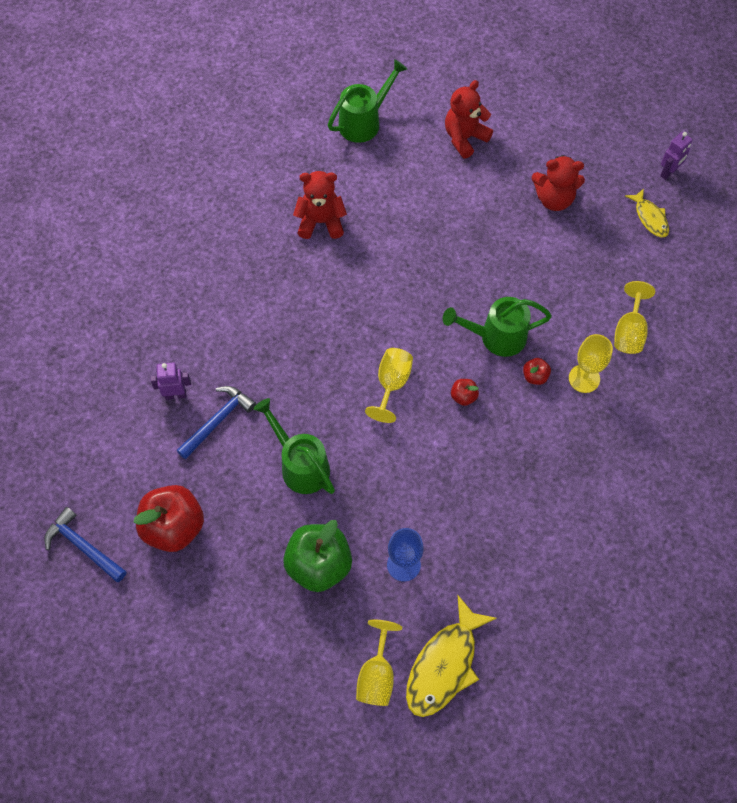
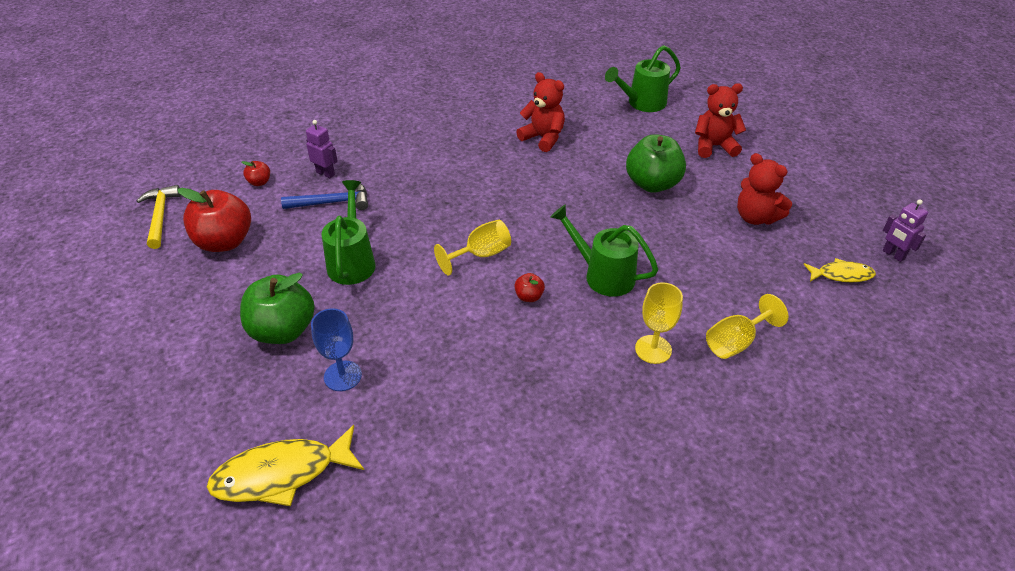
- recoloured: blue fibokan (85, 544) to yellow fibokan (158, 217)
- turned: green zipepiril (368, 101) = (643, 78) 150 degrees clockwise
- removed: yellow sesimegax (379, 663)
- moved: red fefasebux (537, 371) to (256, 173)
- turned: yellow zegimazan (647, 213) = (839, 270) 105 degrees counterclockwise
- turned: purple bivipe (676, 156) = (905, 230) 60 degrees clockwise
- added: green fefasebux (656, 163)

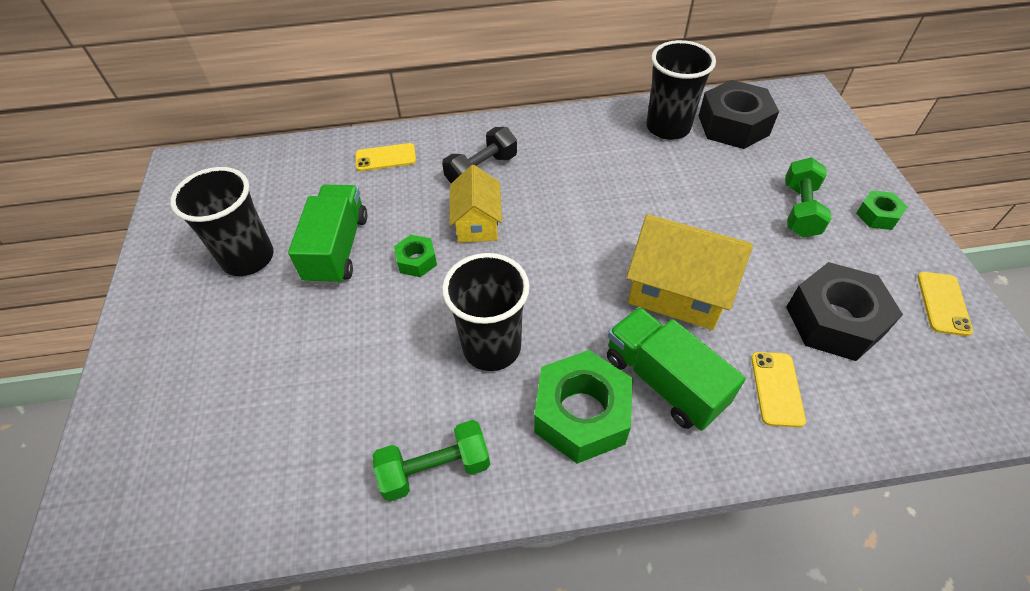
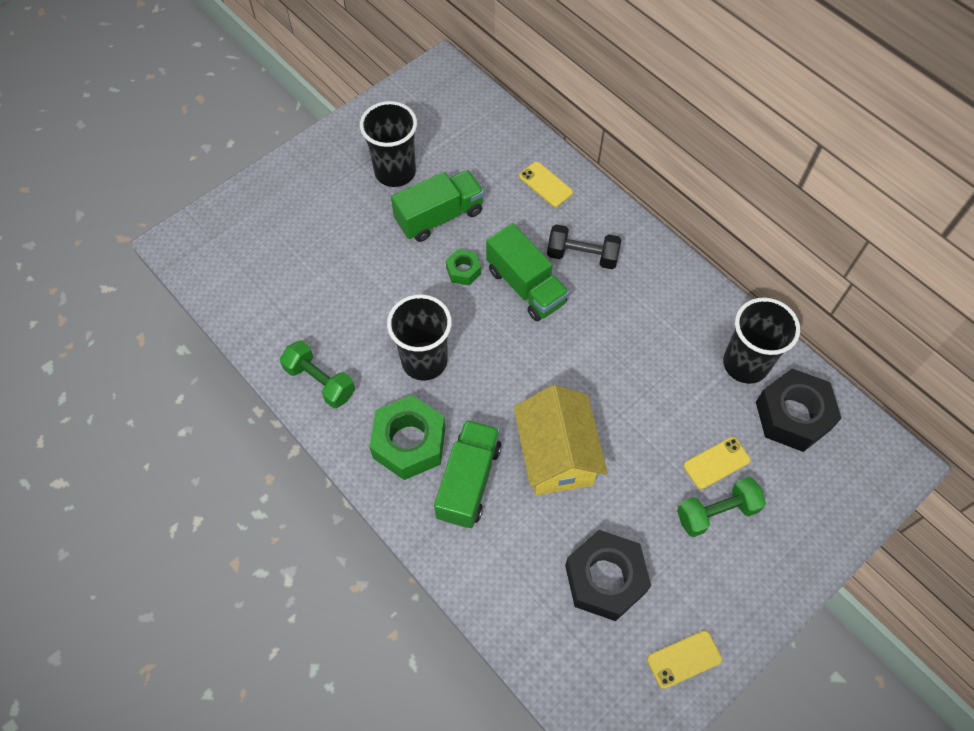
- replaced: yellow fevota (475, 204) to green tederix (527, 272)
- moved: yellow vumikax (778, 389) to (717, 463)
- removed: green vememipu (882, 210)

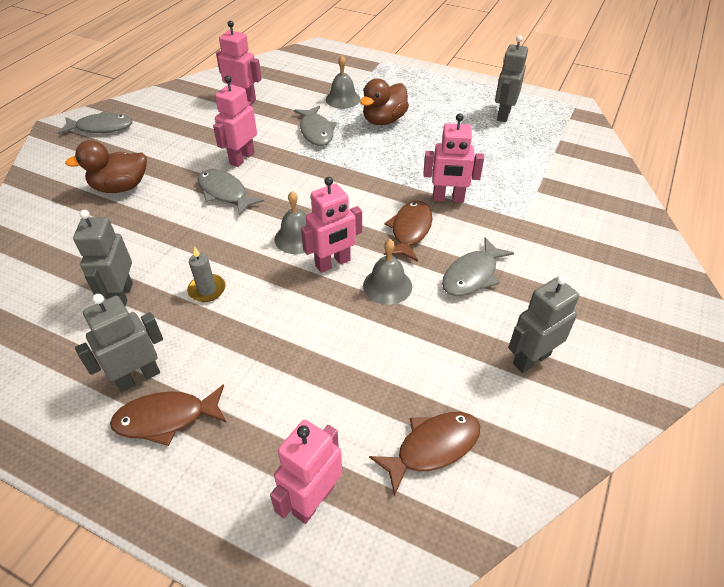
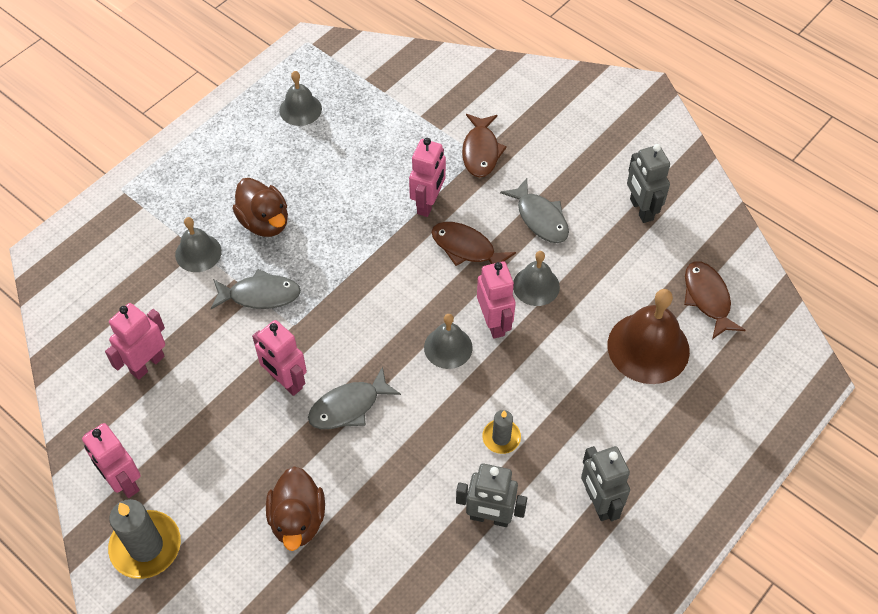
- replaced: grey zegimazan (95, 122) to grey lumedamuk (144, 539)
- moved: brown zegimazan (168, 415) to (484, 146)
- moved: pink bivipe (306, 472) to (111, 460)
- replaced: grey bivipe (511, 78) to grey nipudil (300, 98)
- added: brown nipudil (649, 336)

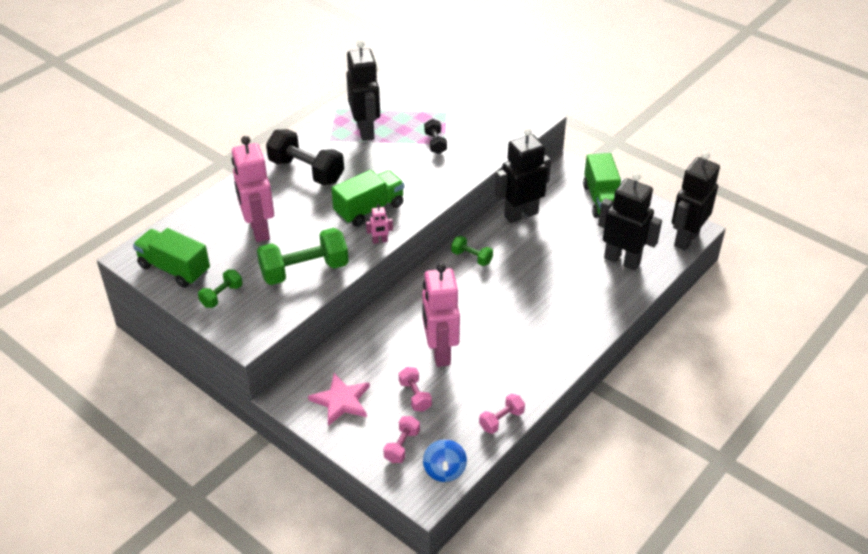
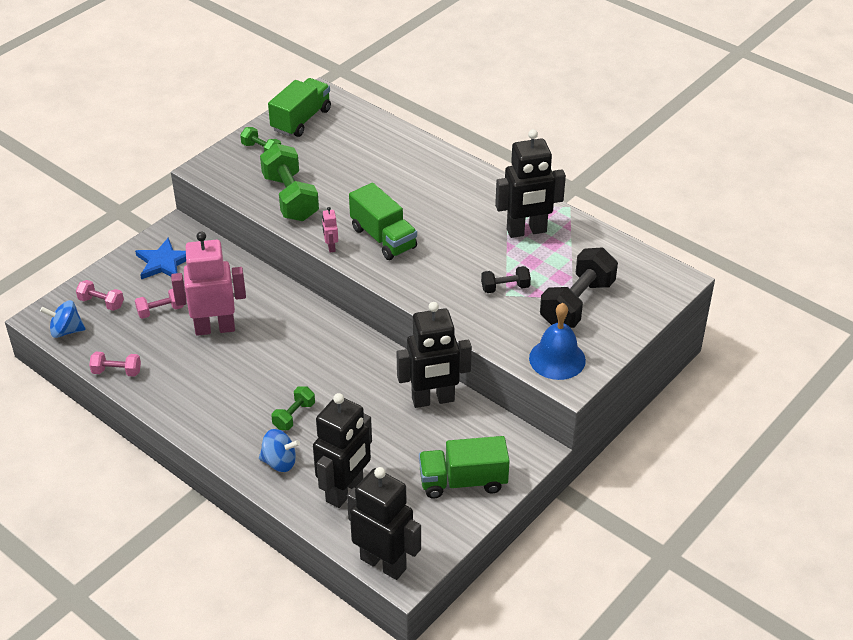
- removed: pink bivipe (252, 189)
- moved: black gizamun (305, 157) to (579, 288)
- recoloured: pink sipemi (339, 399) to blue sipemi (160, 258)
- moved: green gizamun (472, 251) to (293, 408)
- turned: pink gizamun (502, 413) = (115, 364) 45 degrees counterclockwise
- turned: black bivipe (523, 175) = (434, 355) 105 degrees clockwise
- added: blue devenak (279, 450)
- added: blue nipudil (557, 341)

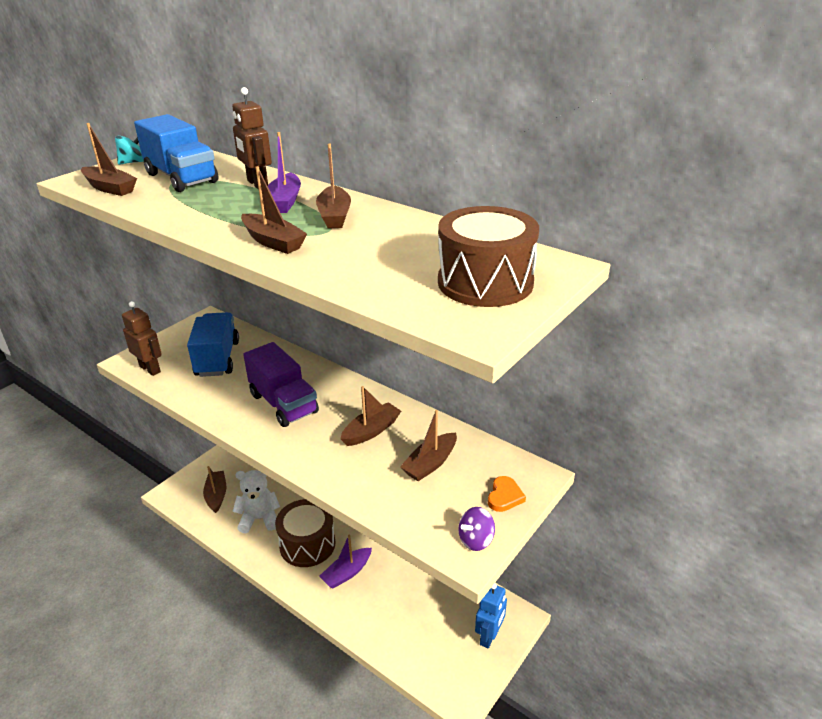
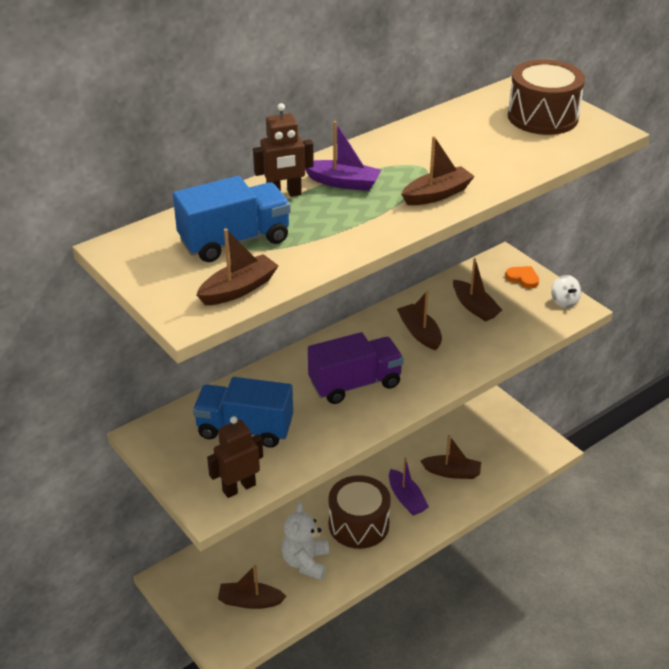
- removed: turquoise devenak (129, 150)
- moved: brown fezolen (333, 186) to (450, 457)
- recoloured: purple devenak (476, 529) to white devenak (566, 291)
- removed: blue bivipe (491, 616)

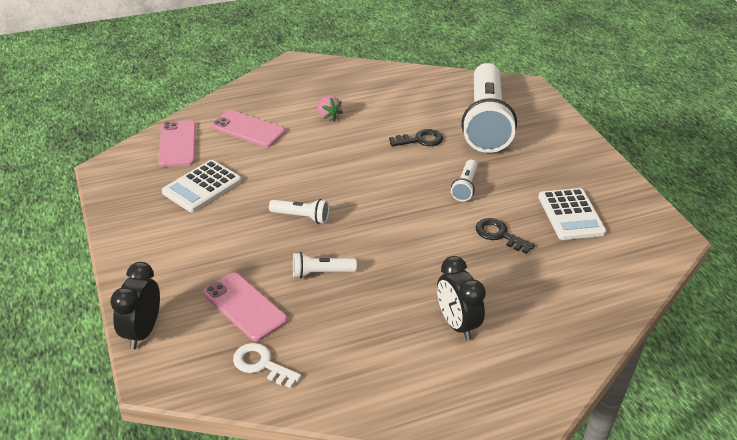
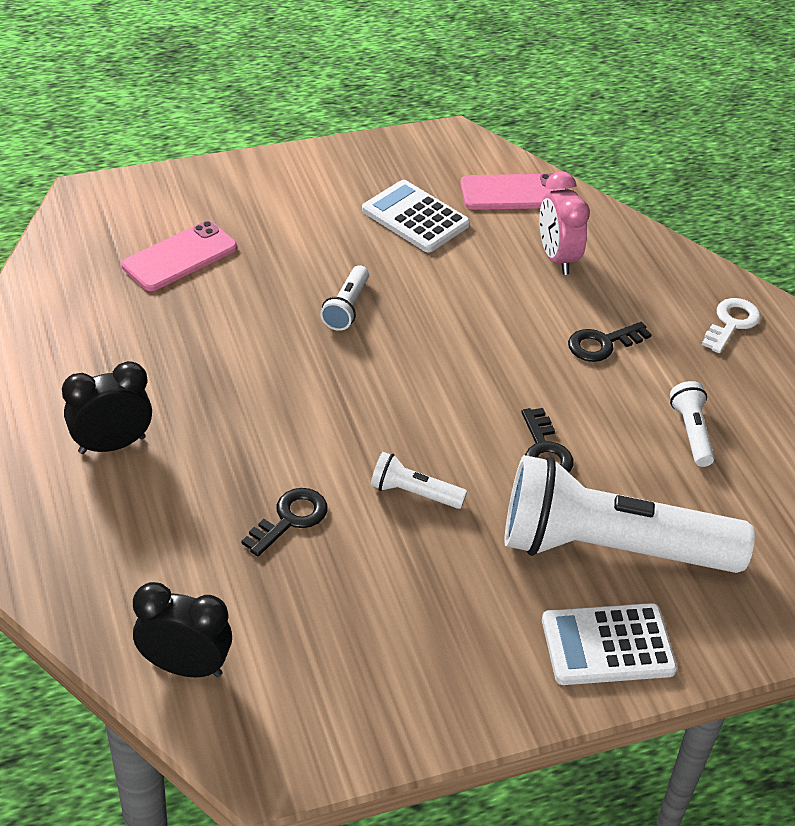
- moved: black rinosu (135, 305) to (182, 629)
- replaced: pink vumikax (248, 128) to pink rinosu (564, 223)
- moved: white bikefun (267, 365) to (731, 325)
- moved: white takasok (325, 265) to (692, 424)
- replaced: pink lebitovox (330, 108) to black bikefun (610, 342)
- moved: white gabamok (572, 214) to (609, 644)

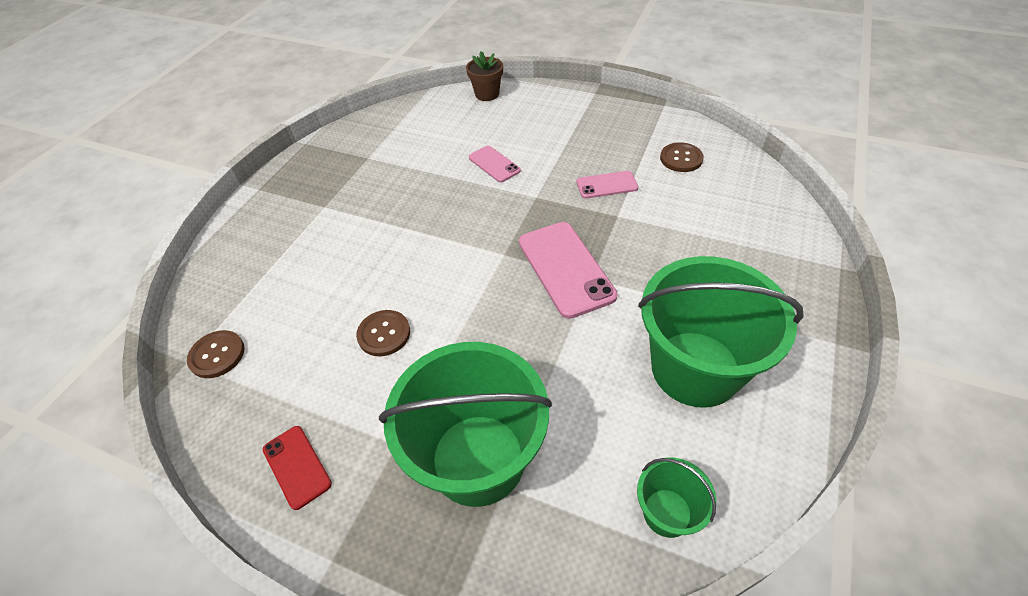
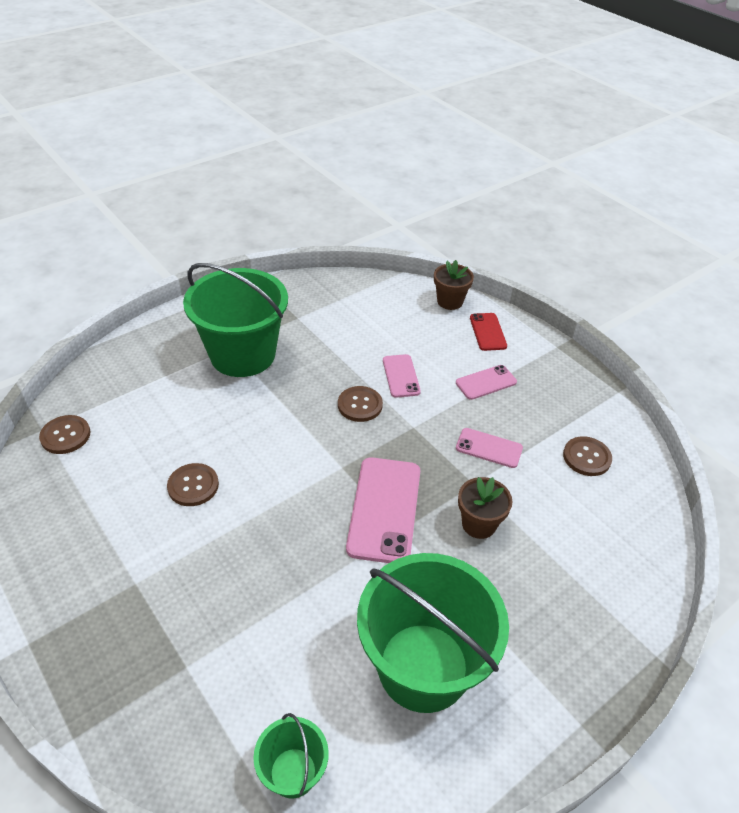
- moved: red vumikax (297, 468) to (488, 332)
- moved: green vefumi (465, 424) to (235, 320)
- added: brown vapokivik (360, 404)
- added: pink vumikax (486, 382)
- added: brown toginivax (485, 508)

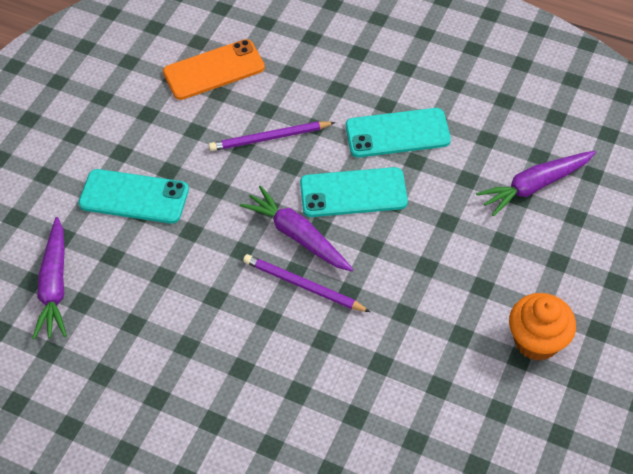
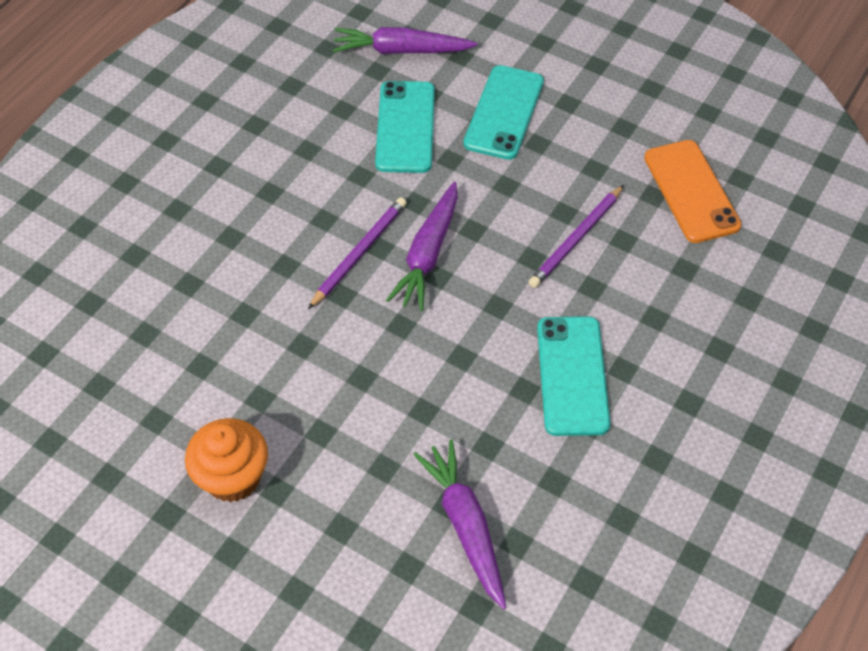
- turned: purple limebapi (272, 136) = (576, 236) 135 degrees counterclockwise
- turned: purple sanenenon (297, 228) = (422, 246) 150 degrees clockwise
- moved: turquoise vumikax (354, 192) to (405, 127)

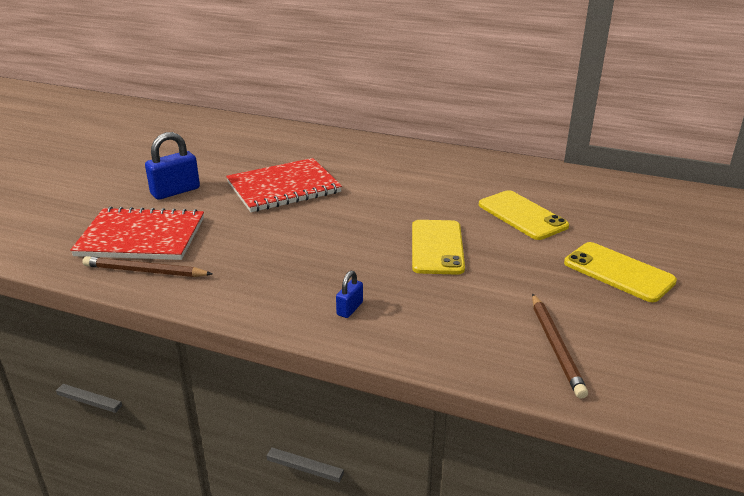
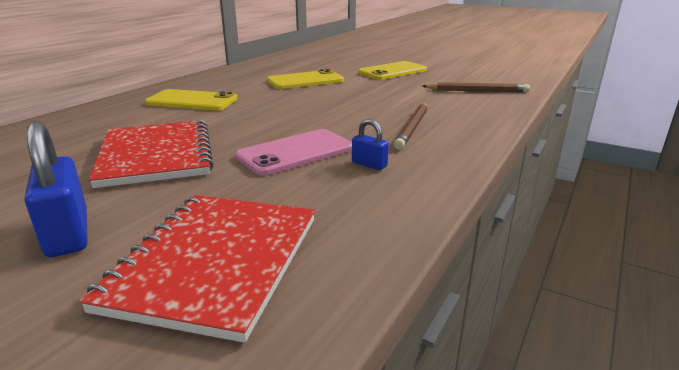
- moved: brown limebapi (147, 266) to (410, 126)
- moved: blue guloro (349, 294) to (370, 144)
- moved: yellow vumikax (438, 247) to (191, 99)
- added: pink vumikax (293, 152)

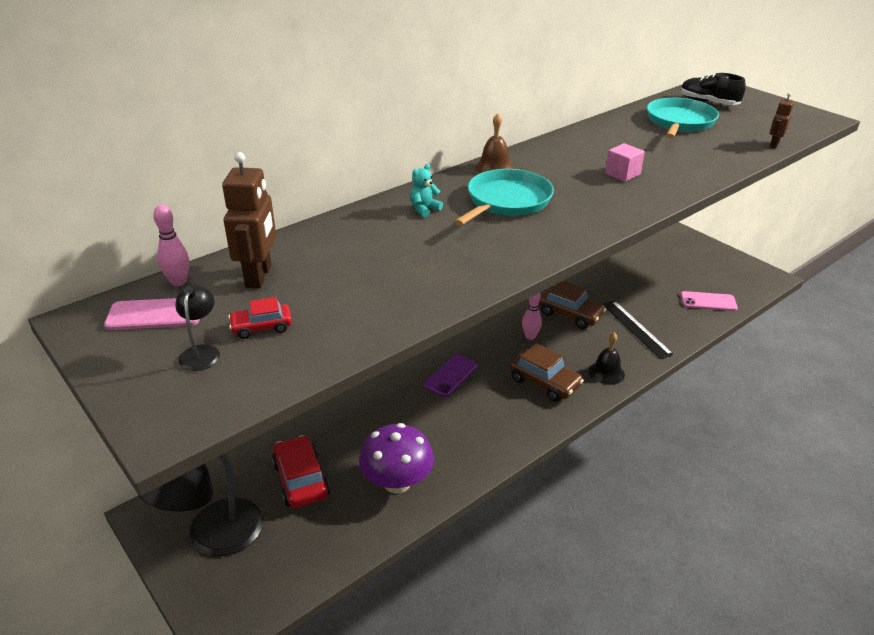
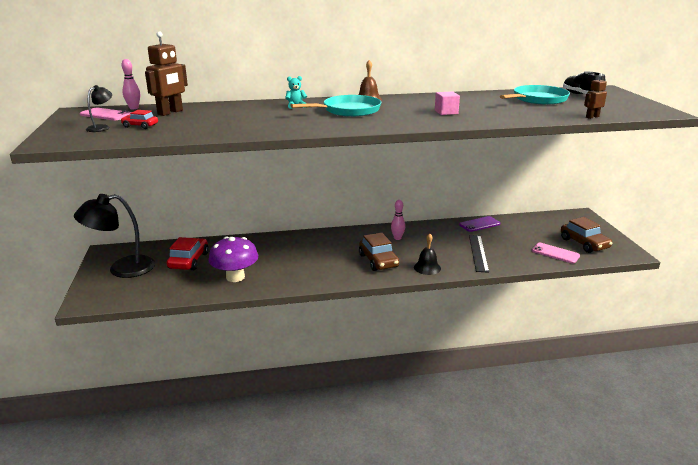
- moved: purple vumikax (451, 375) to (479, 224)
- moved: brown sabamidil (572, 305) to (587, 235)

